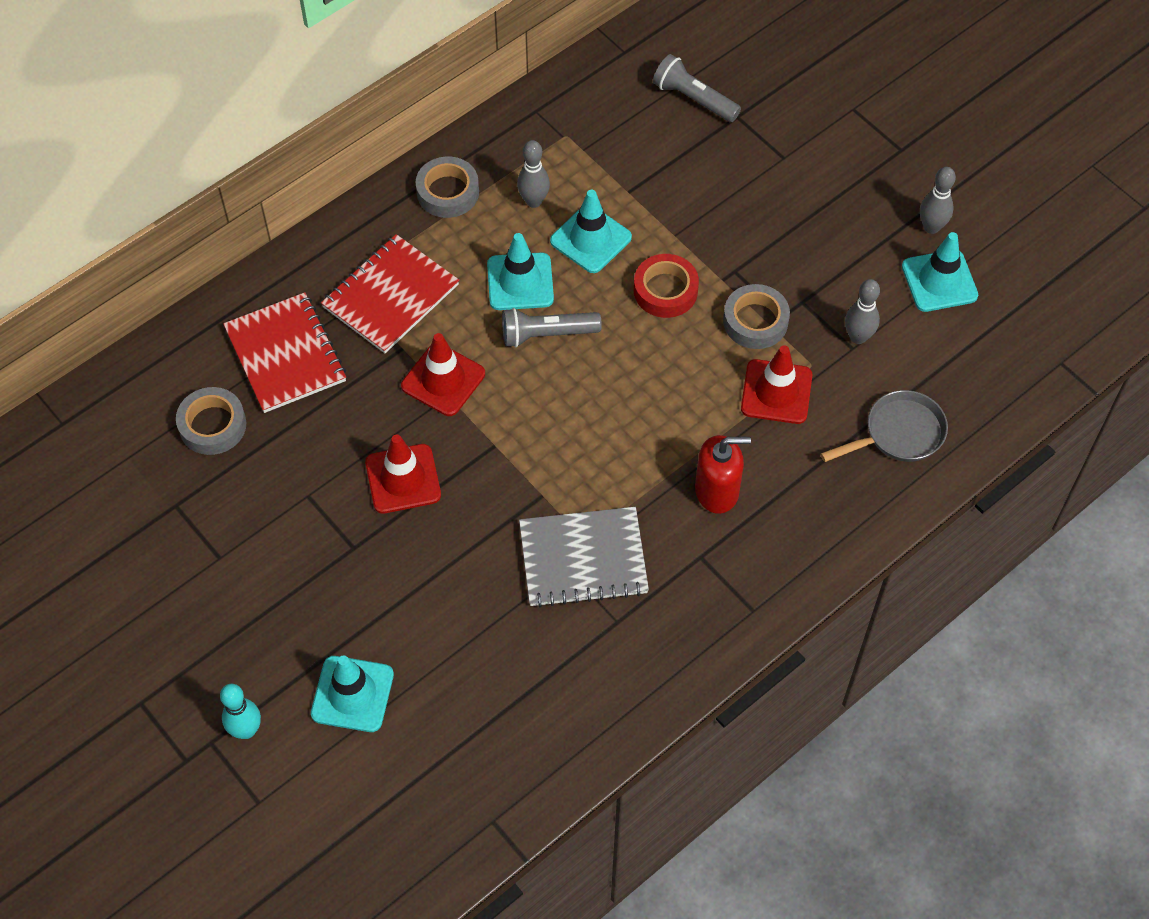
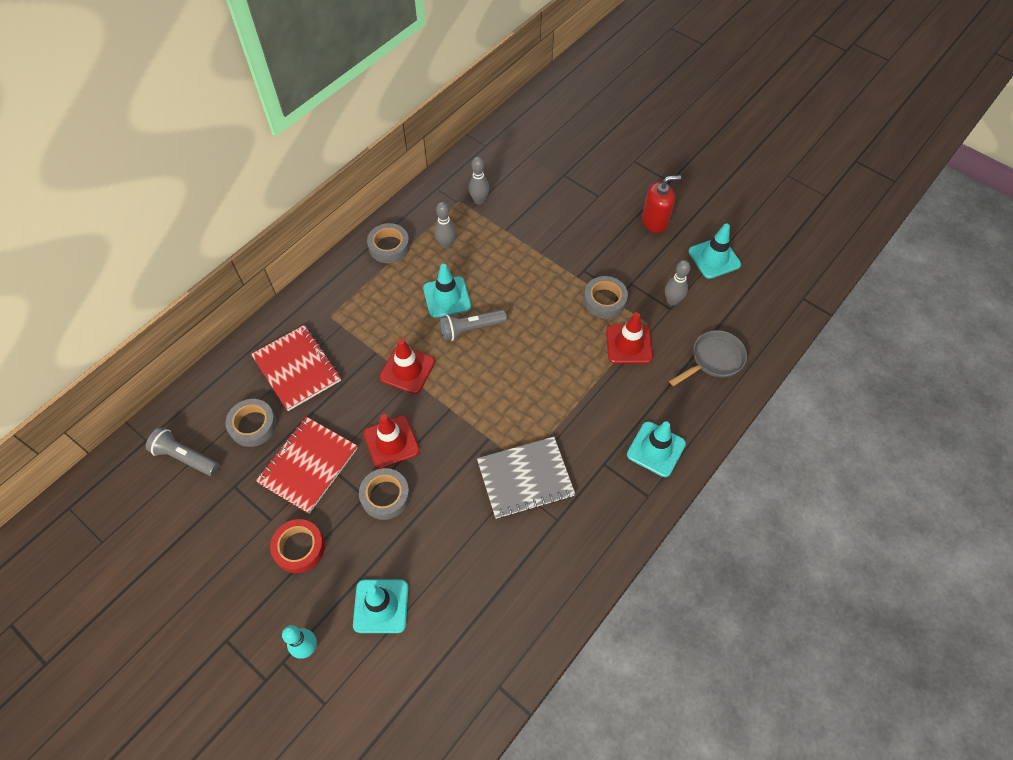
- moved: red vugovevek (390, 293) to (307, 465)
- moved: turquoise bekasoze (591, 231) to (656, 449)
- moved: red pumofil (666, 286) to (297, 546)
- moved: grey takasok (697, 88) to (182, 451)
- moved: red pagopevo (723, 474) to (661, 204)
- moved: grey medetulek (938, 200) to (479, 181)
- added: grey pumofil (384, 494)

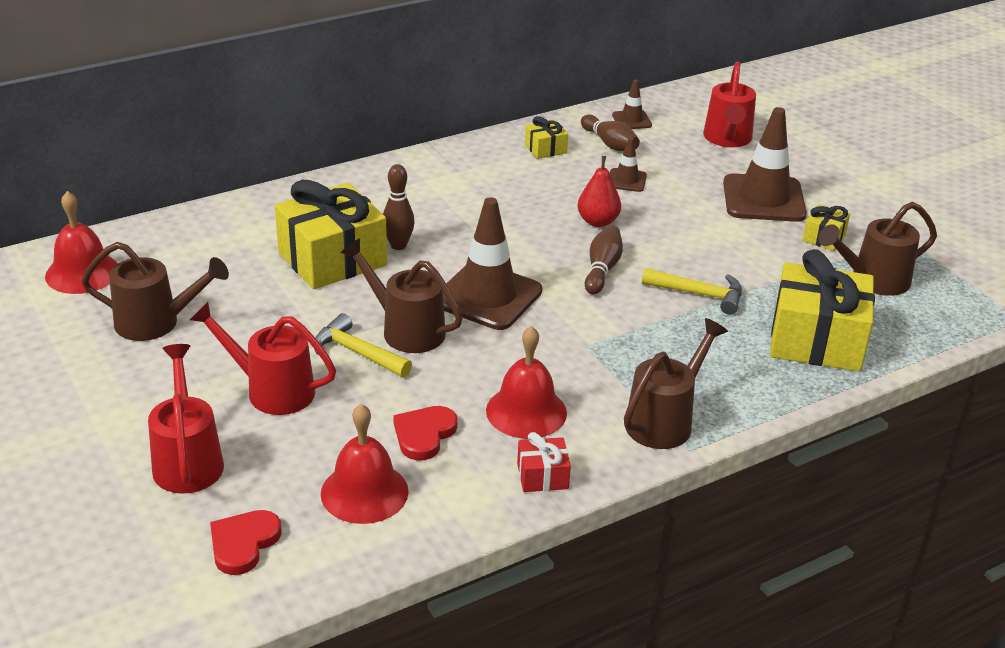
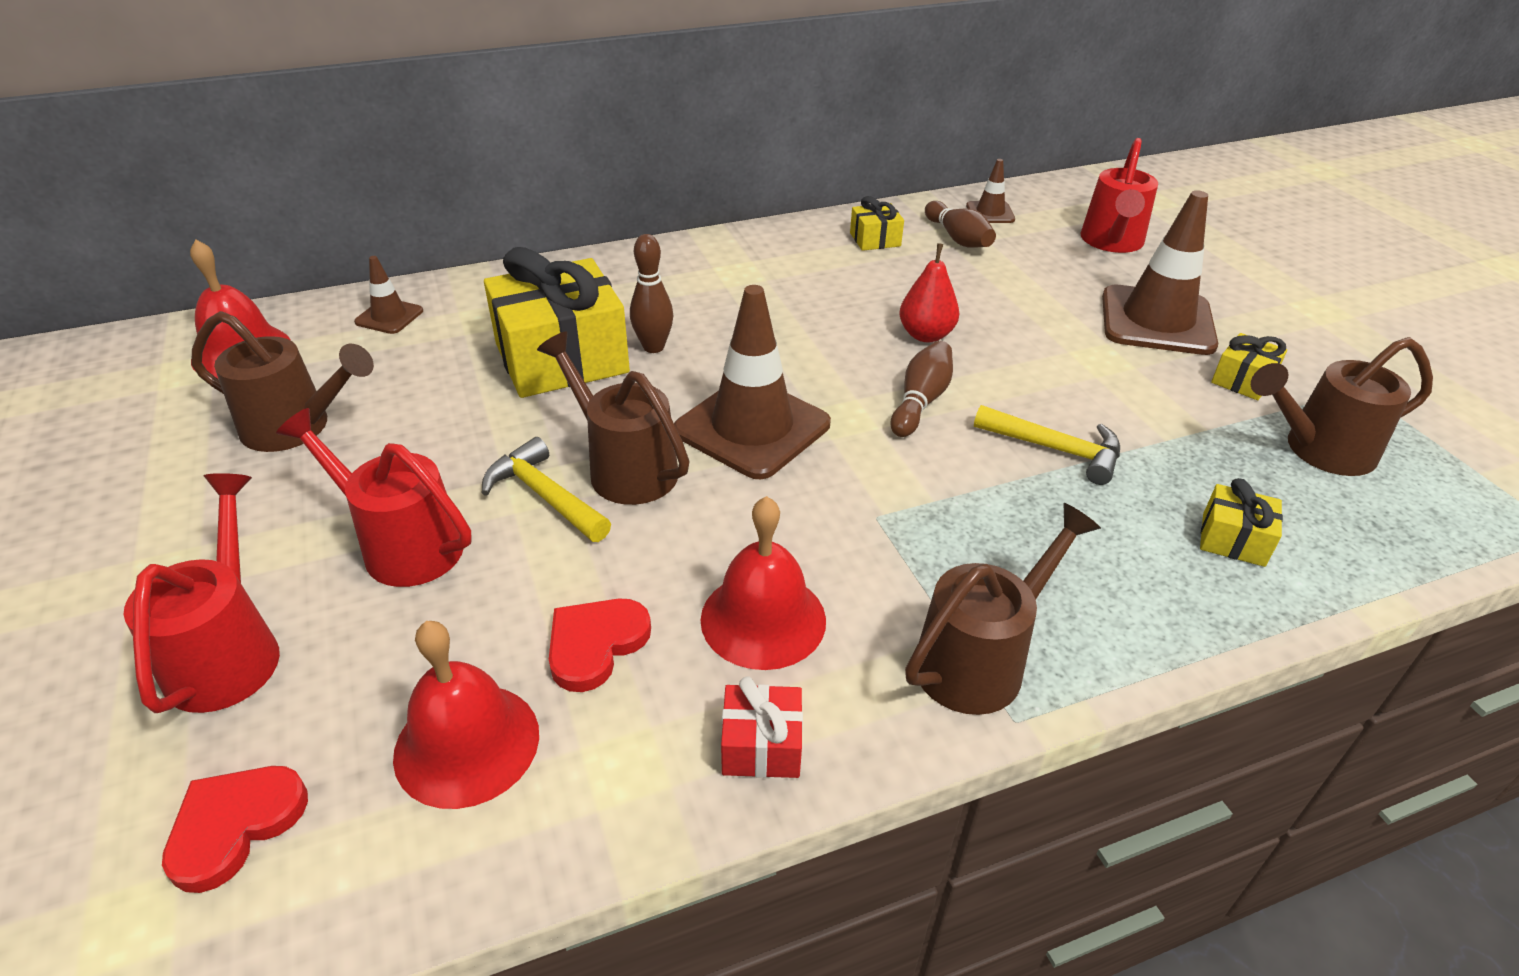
- moved: brown bekasoze (628, 165) to (388, 295)
- resized: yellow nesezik (822, 310) = (1241, 522) x0.45

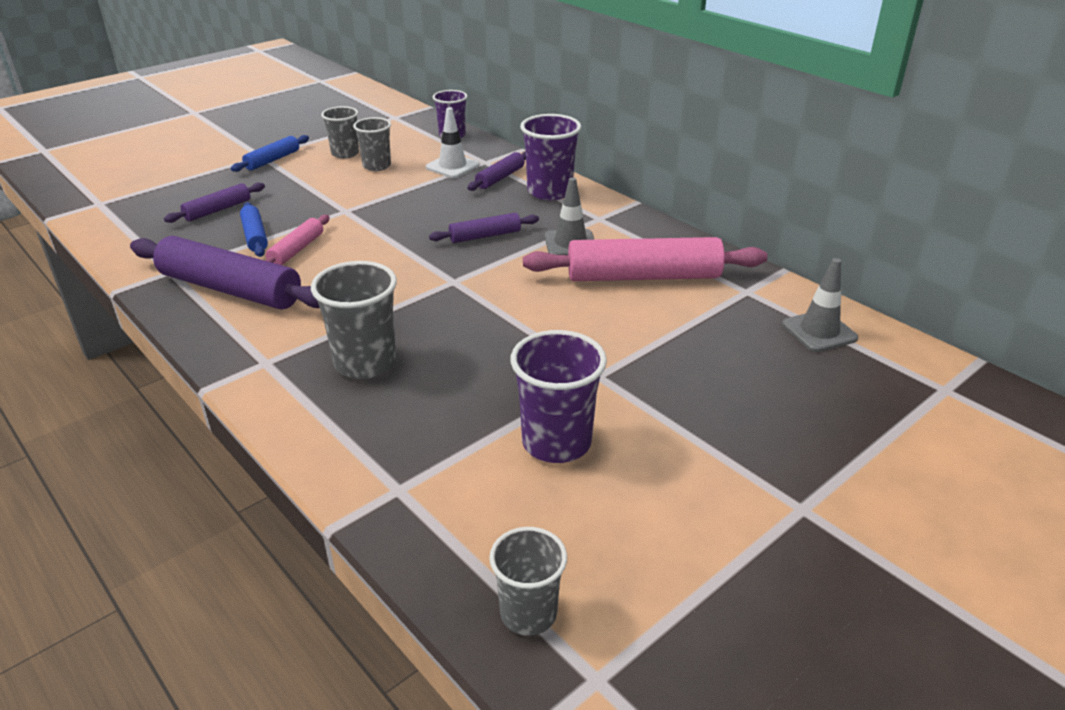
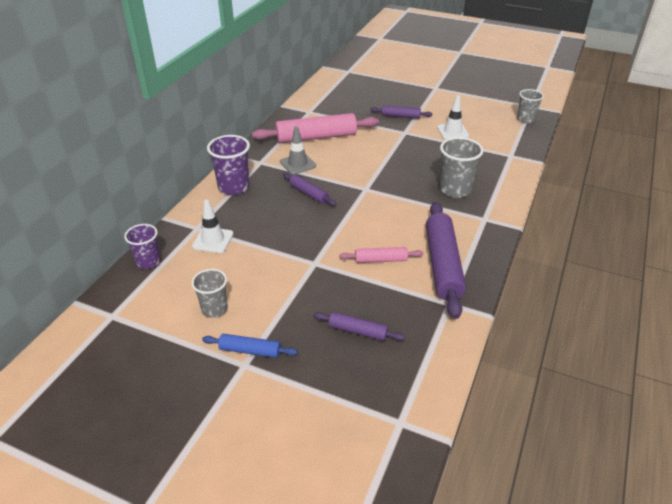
- removed: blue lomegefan (254, 229)
- removed: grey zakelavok (372, 144)
- moved: purple lomegefan (496, 171) to (401, 112)
- replaced: purple zakelavok (559, 396) to white bekasoze (453, 118)
- turned: pink lomegefan (645, 259) = (315, 128) 75 degrees counterclockwise
- removed: grey bekasoze (820, 305)

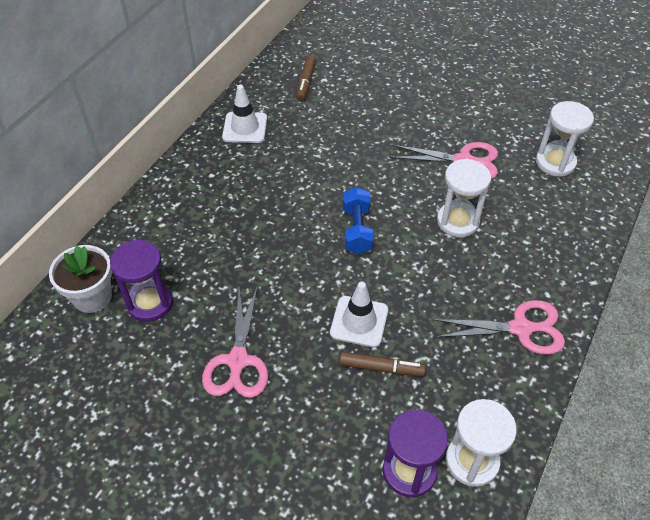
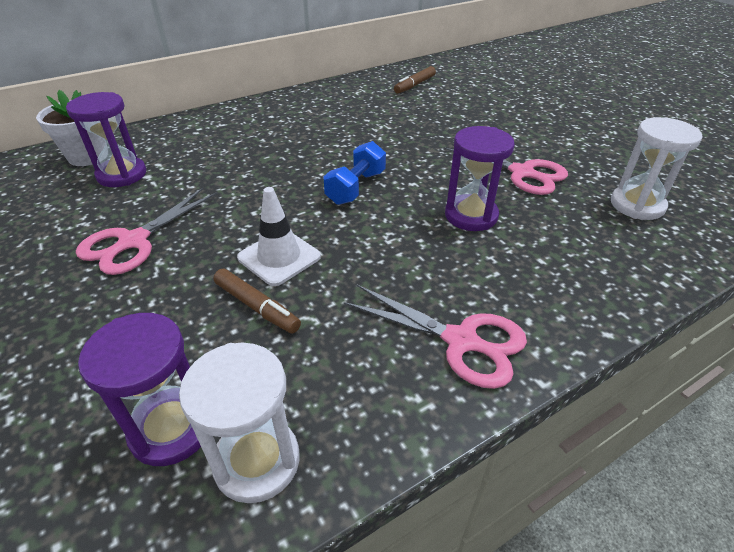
- removed: white bekasoze (244, 114)
- recoloured: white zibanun (464, 198) to purple zibanun (480, 178)

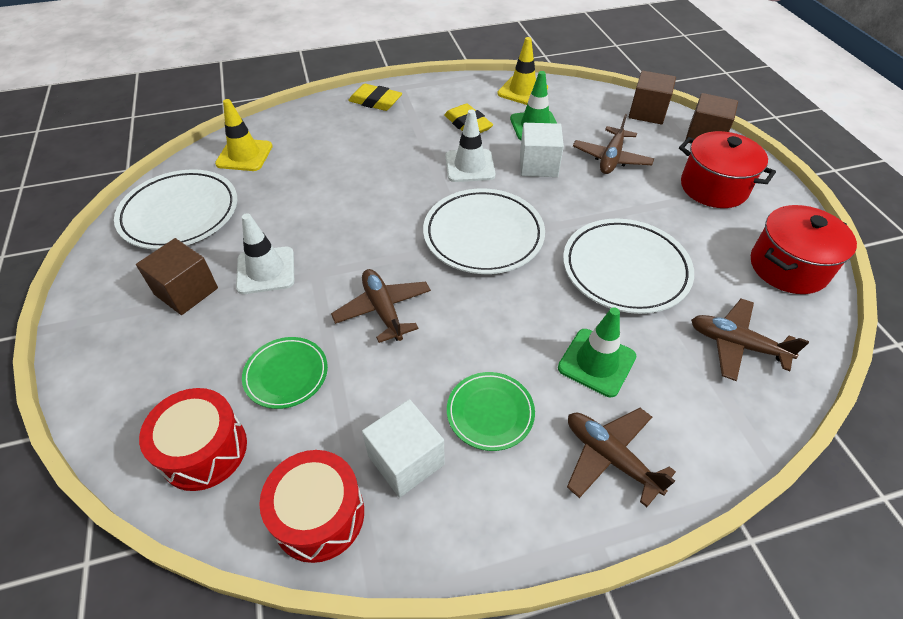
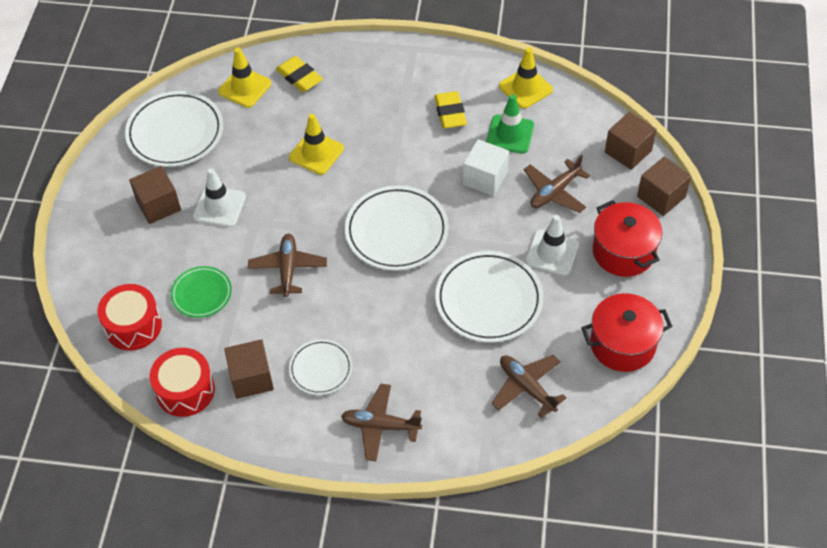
- moved: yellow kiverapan (375, 97) to (299, 74)
- recoloured: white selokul (403, 448) to brown selokul (249, 369)
- moved: white bekasoze (470, 146) to (552, 245)
- recoloured: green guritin (491, 411) to white guritin (320, 367)
- removed: green bekasoze (597, 352)
- turned: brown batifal (621, 457) = (381, 422) 60 degrees counterclockwise
- added: yellow bekasoze (316, 144)

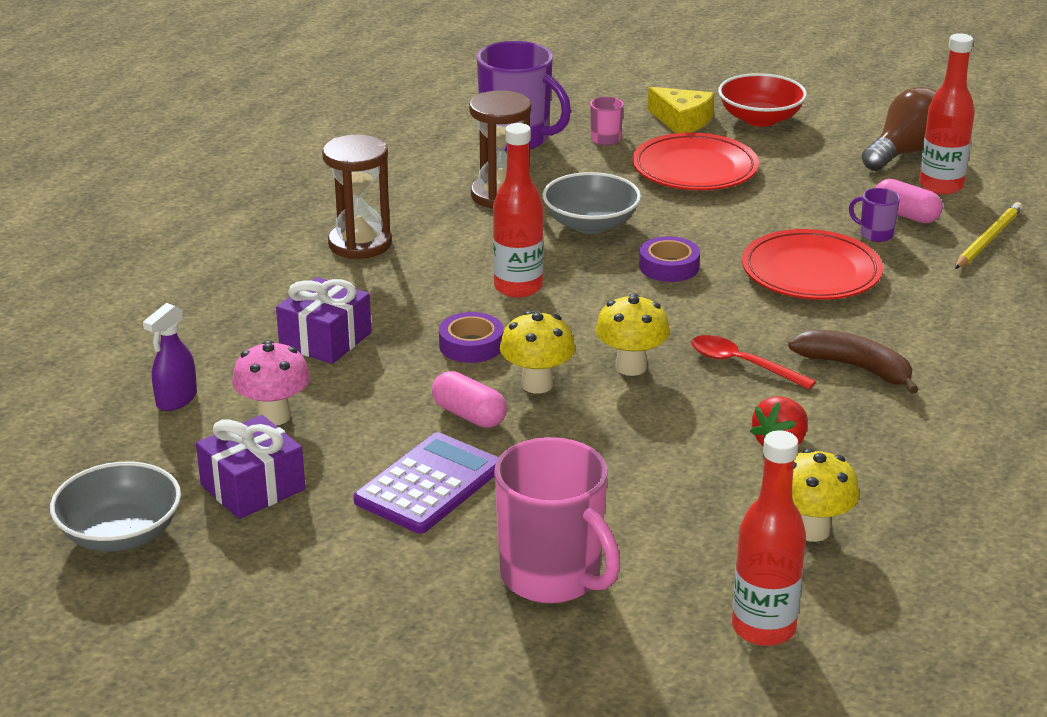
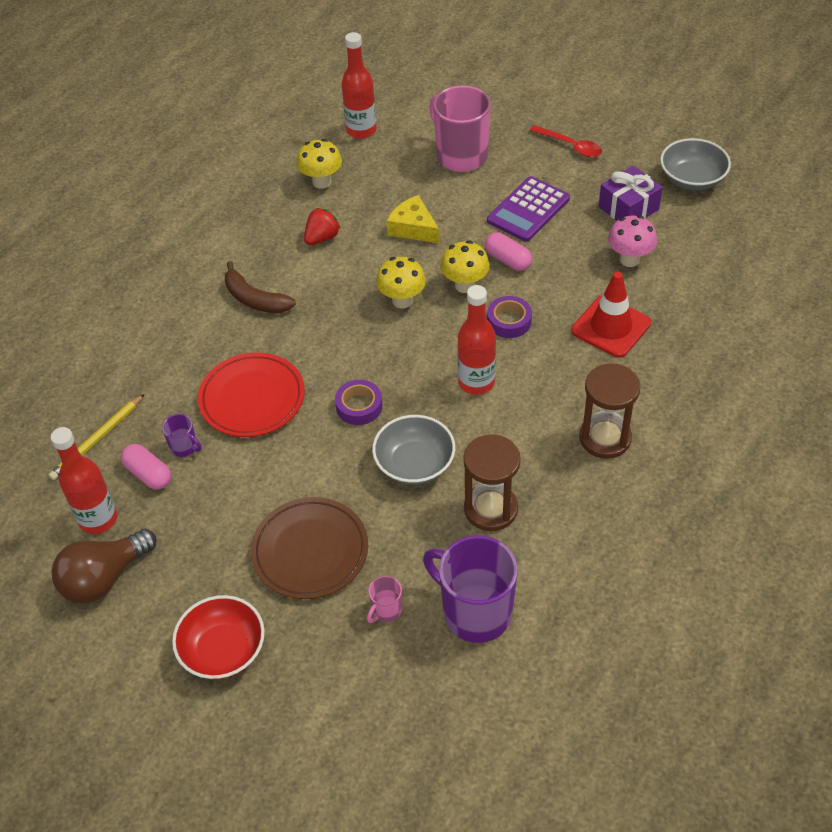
- removed: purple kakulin (170, 357)
- replaced: purple nesezik (324, 320) to red bekasoze (611, 315)
- recoloured: red guritin (695, 161) to brown guritin (309, 548)
- moved: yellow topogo (681, 110) to (413, 219)
- moved: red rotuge (753, 362) to (566, 141)

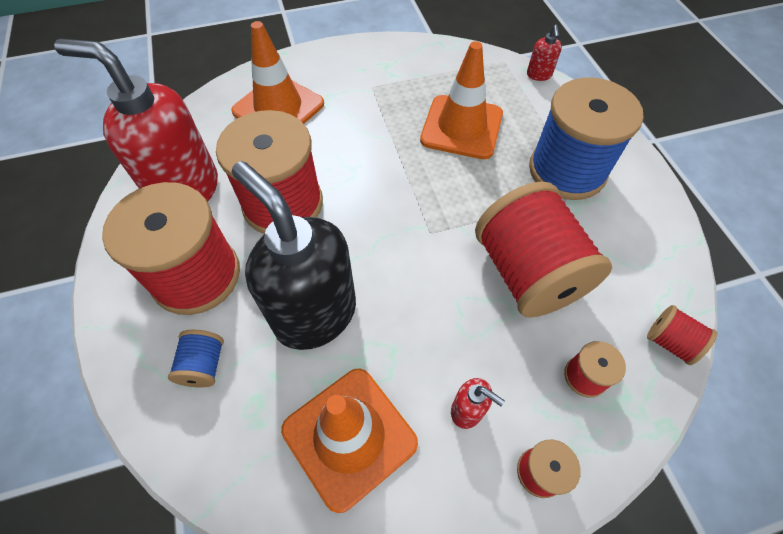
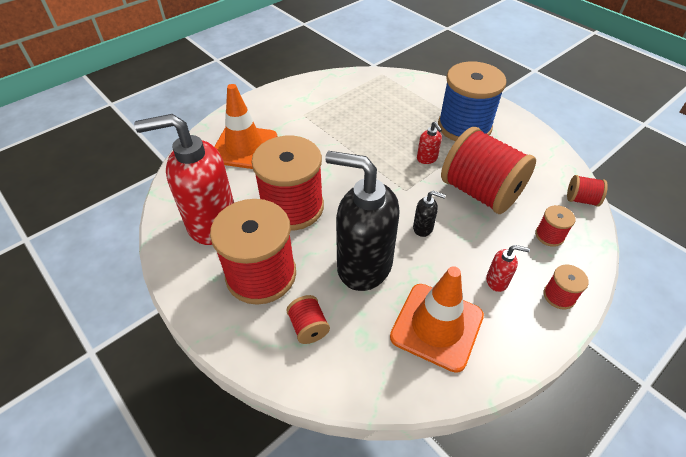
- recoloured: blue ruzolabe (196, 358) to red ruzolabe (308, 319)
- removed: orange bekasoze (461, 100)
- moved: red pagopevo (544, 53) to (429, 142)
- added: black pagopevo (429, 214)

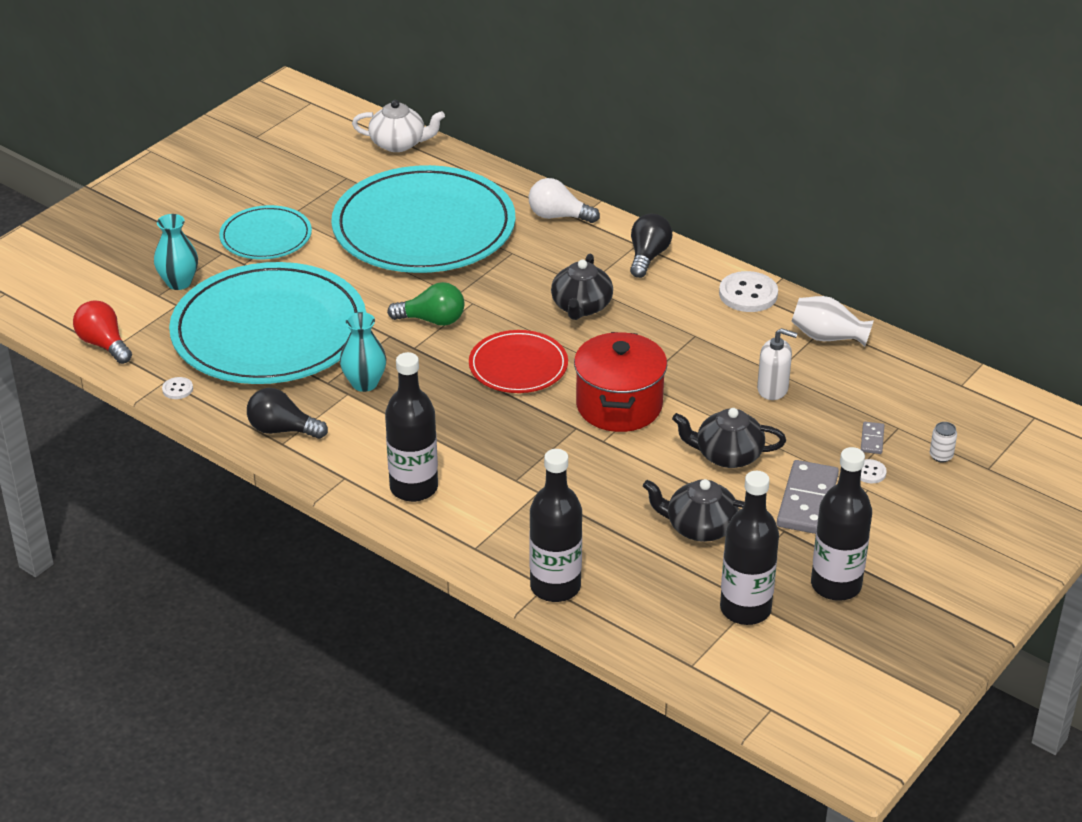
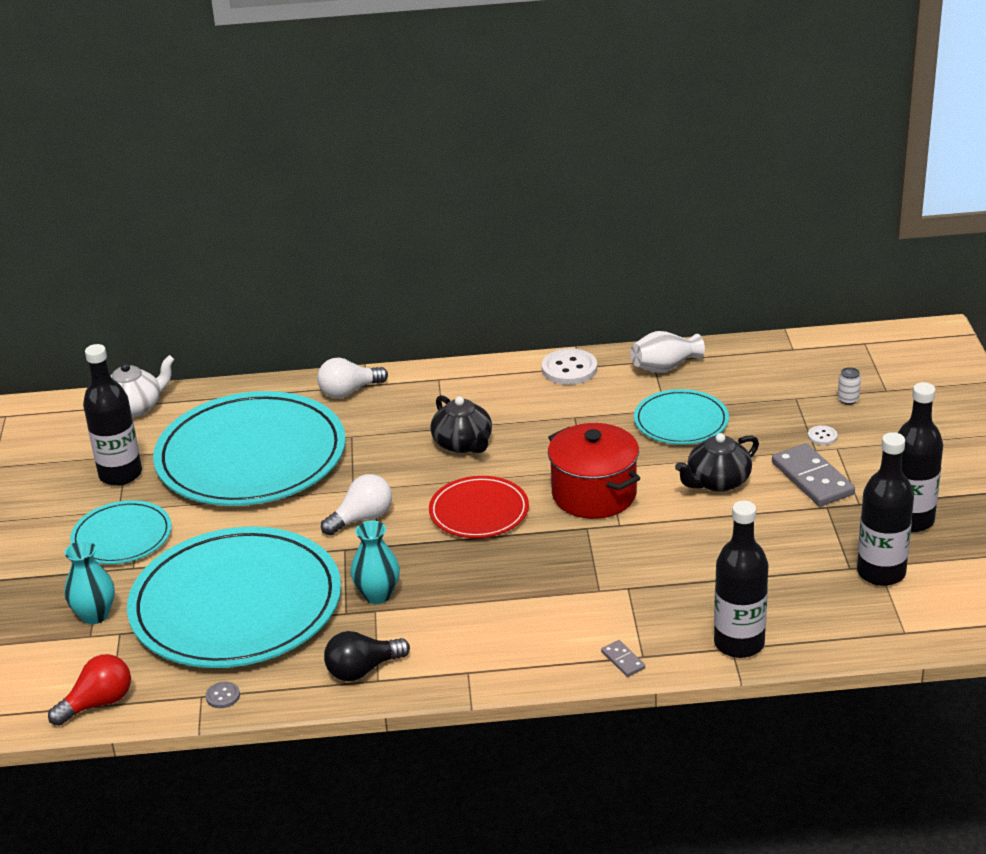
- turned: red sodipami (102, 332) = (89, 690) 135 degrees clockwise
- recoloured: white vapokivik (177, 388) to grey vapokivik (222, 695)
- moved: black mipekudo (411, 427) to (112, 415)
- recoloured: green sodipami (426, 304) to white sodipami (356, 504)
- removed: black sodipami (651, 245)
- removed: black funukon (693, 510)
- replaced: white pagopevo (777, 364) to turquoise guritin (681, 417)
- moved: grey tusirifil (872, 438) to (623, 658)

